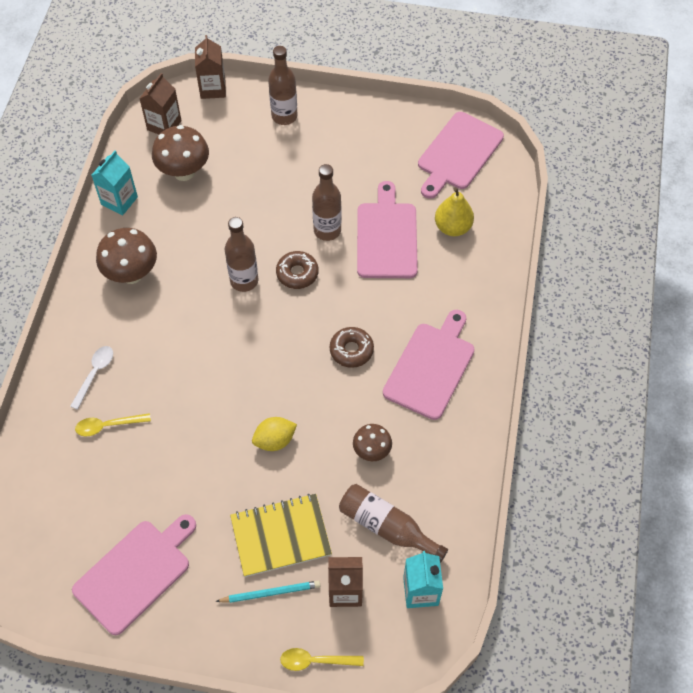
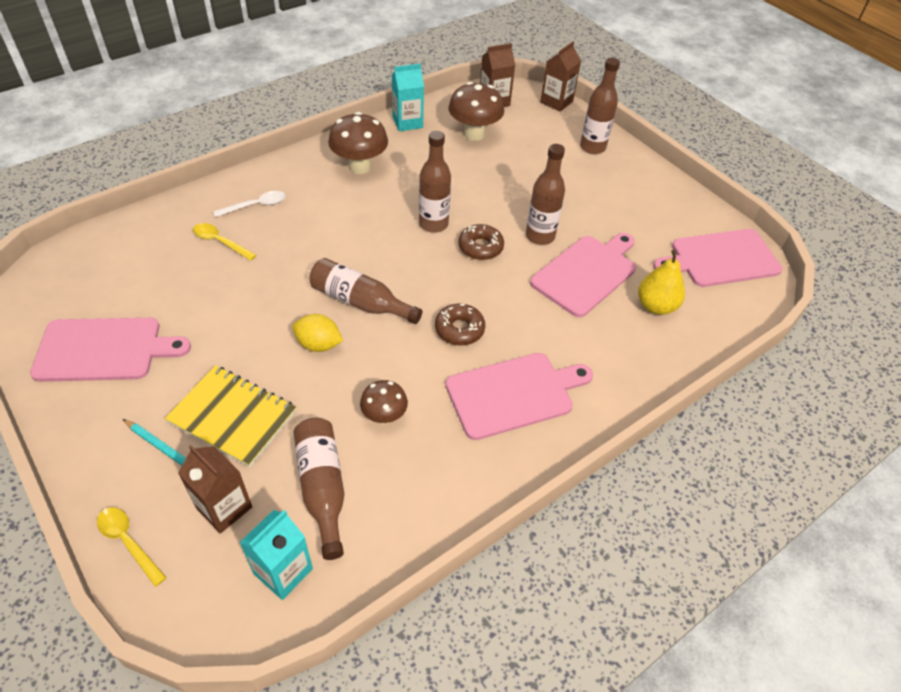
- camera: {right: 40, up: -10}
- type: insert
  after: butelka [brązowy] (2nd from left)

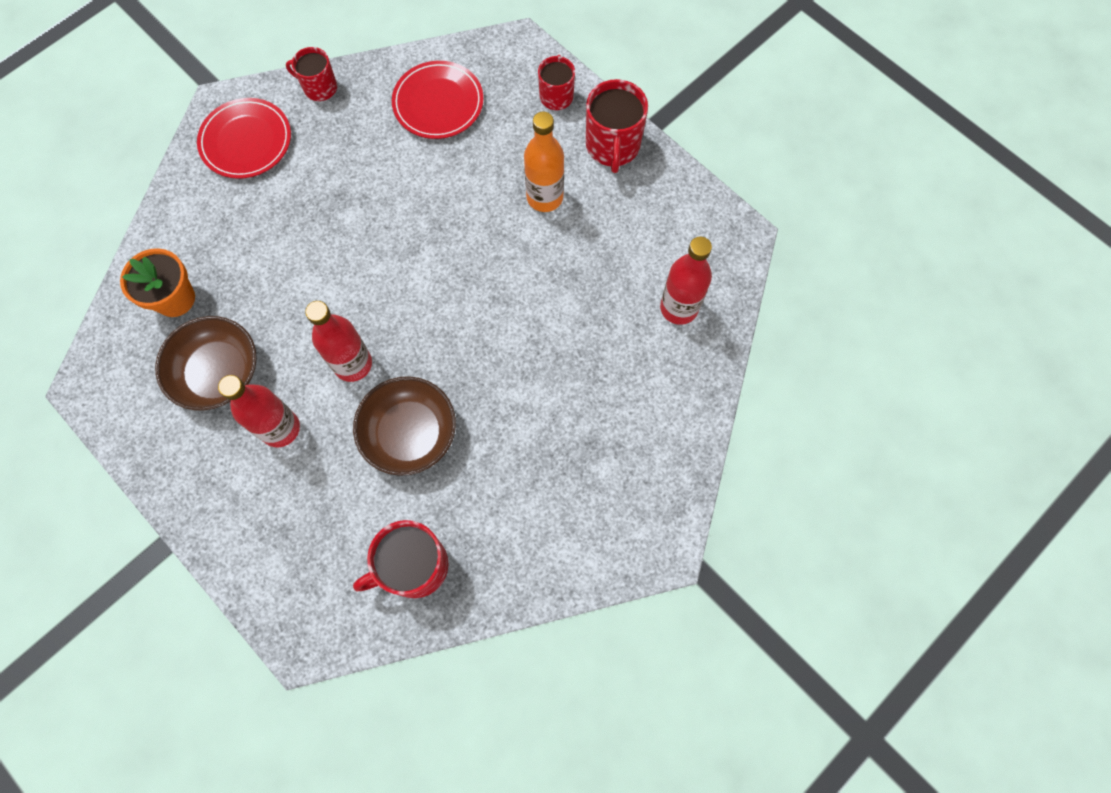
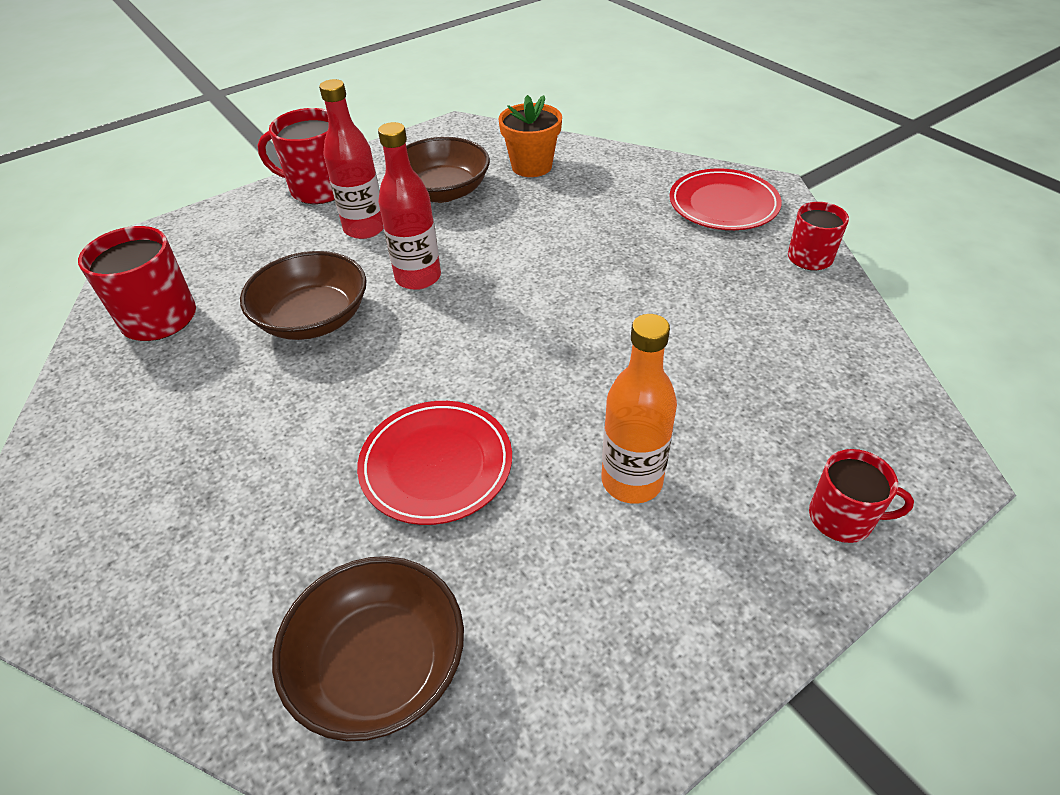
- camera: {right: 100, up: -25}
- type: move
  before: talerz [czerwony] (2nd from left in the first image)
  after: talerz [czerwony] (1st from left)
- type: move
  before: kubek [czerwony] (4th from left in the first image)
  after: kubek [czerwony] (2nd from left)
- type: replace
  before: butelka [czerwony] (3rd from left)
  after: miska [brązowy] (2nd from left)

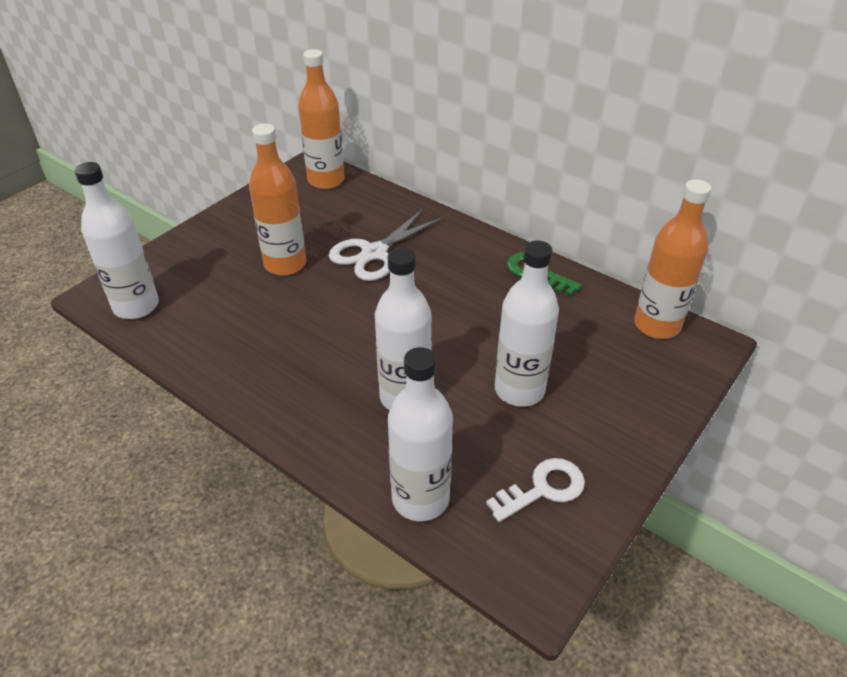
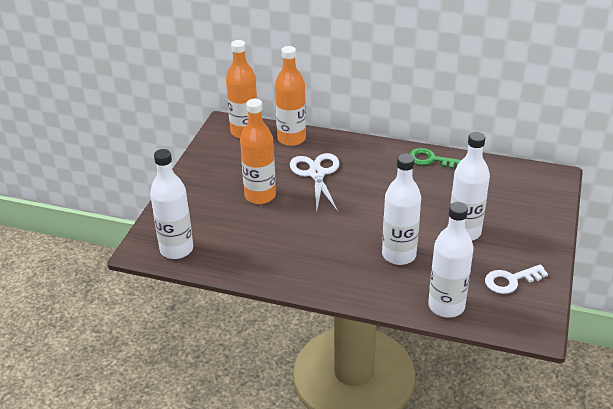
- camera: {right: -20, up: -5}
- type: move
  before: butelka [pomarańczowy] (3rd from left)
- type: rotate
  before: nożyczki [biały]
  turn: 150
- type: rotate
  before: klucz [biały]
  turn: -150

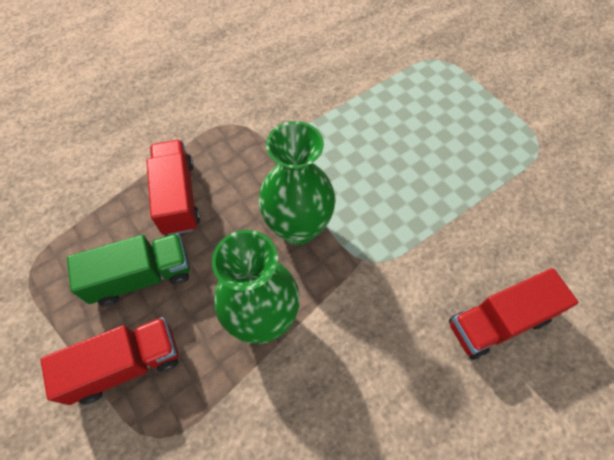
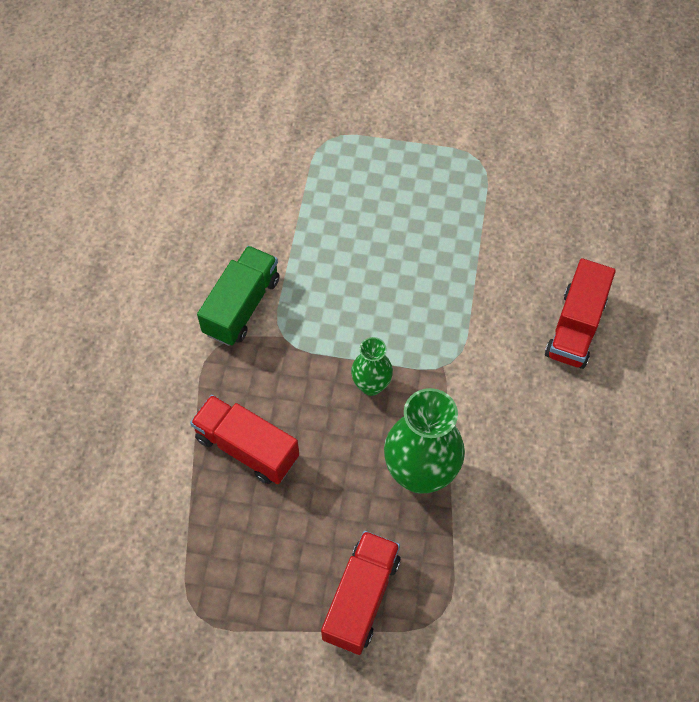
- camera: {right: -45, up: 0}
- type: resize
  before: wazon [zielony] (2nd from left in the first image)
  scale: 0.55
- type: move
  before: ciężarówka [zielony]

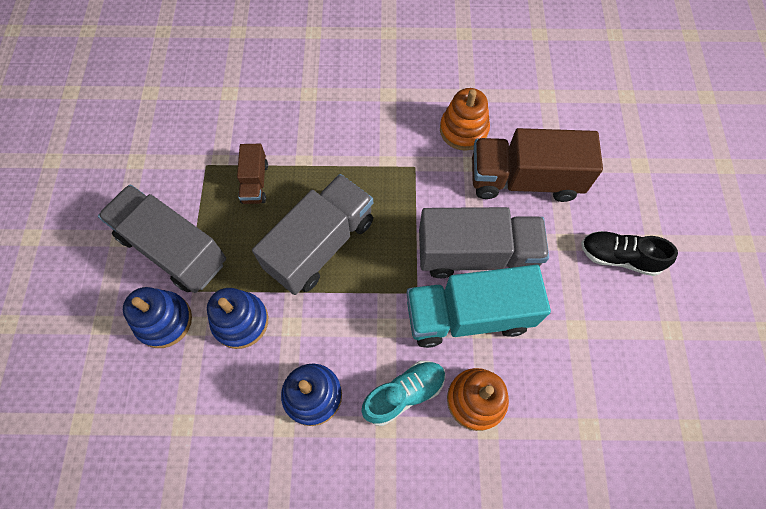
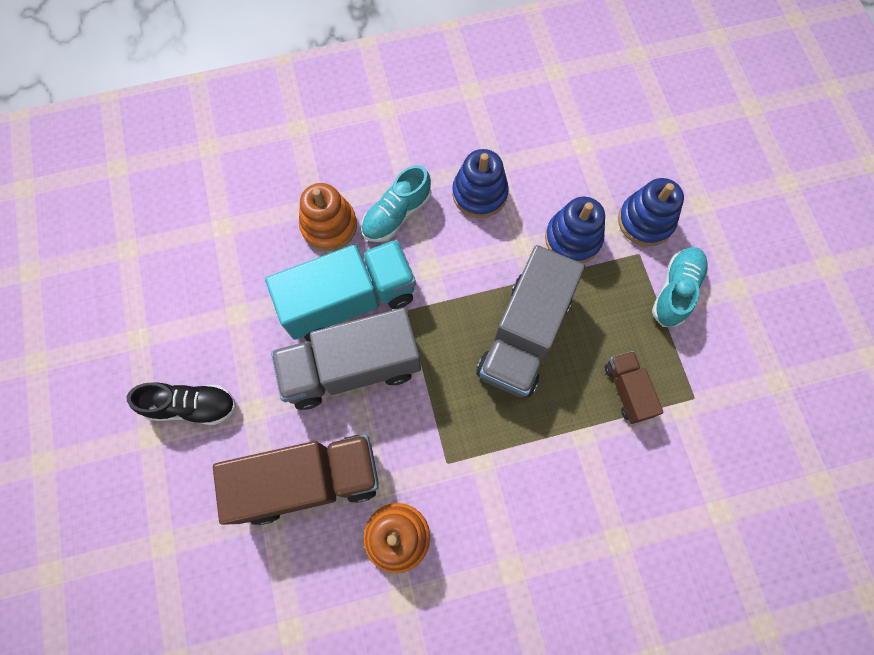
- camera: {right: 165, up: 5}
- type: replace
  before: ciężarówka [szary] (1st from left)
  after: but [turkusowy] (2nd from left)

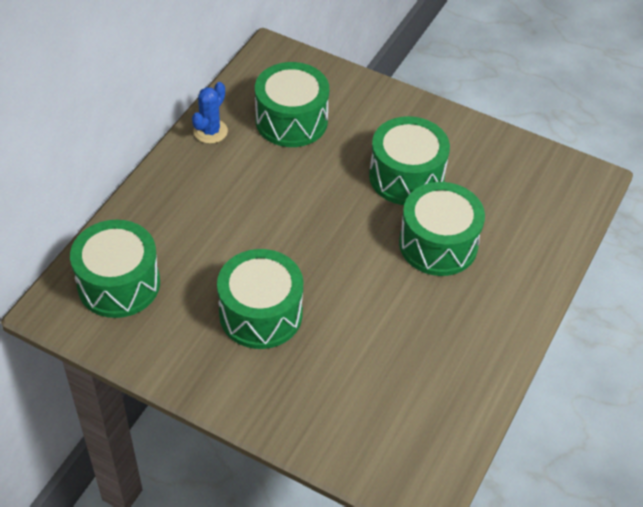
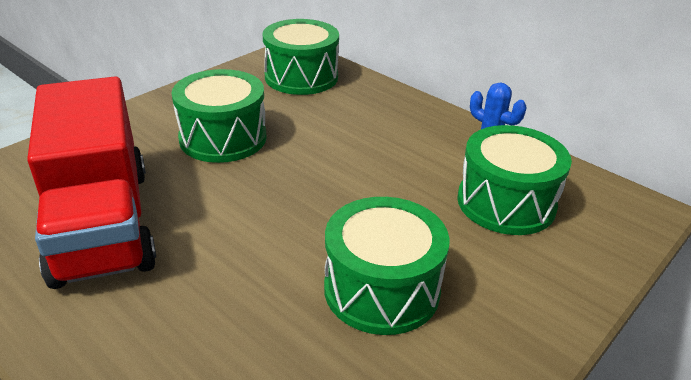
- camera: {right: 105, up: -15}
- type: delete
  before: bęben [zielony] (5th from left)
- type: insert
  after: ciężarówka [czerwony]

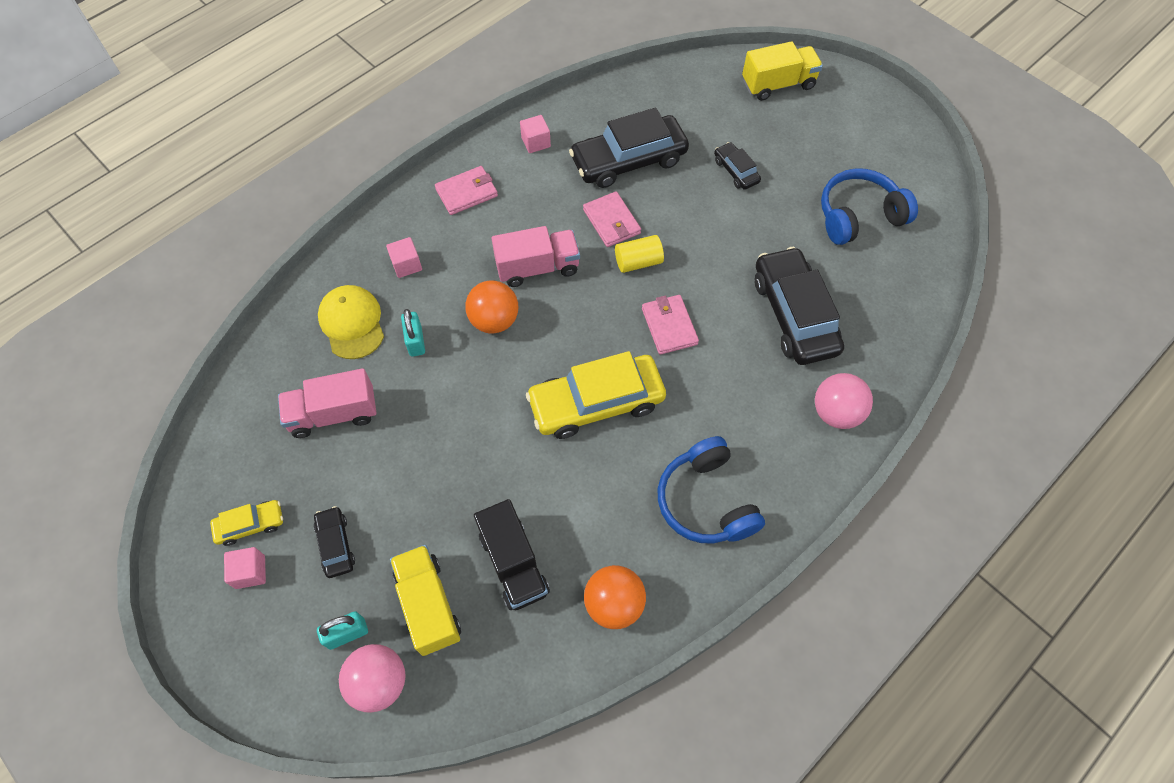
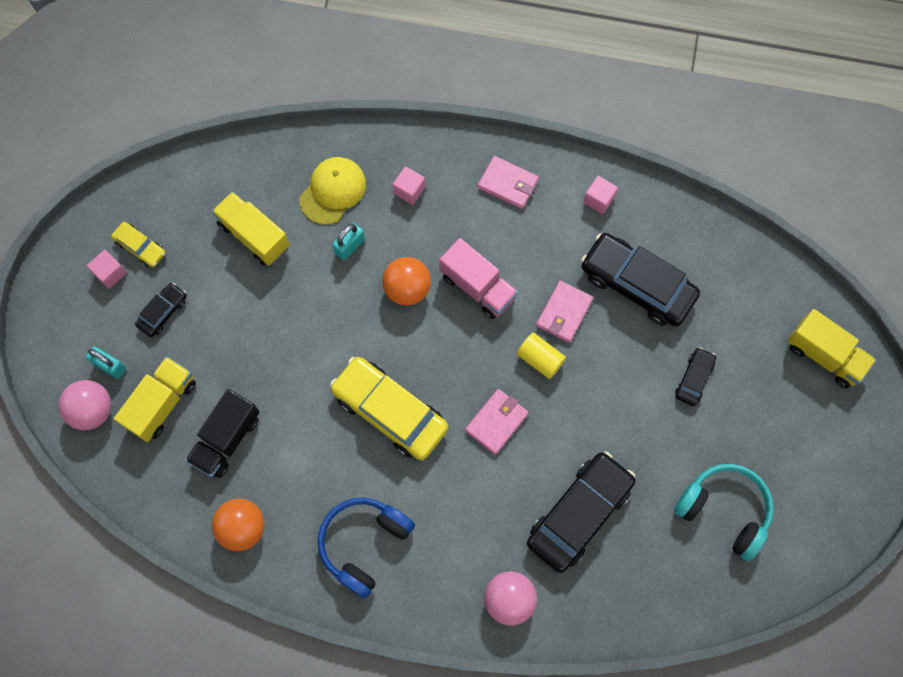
- camera: {right: 55, up: 10}
- type: recolor
  before: słuchawki [niebieski] (2nd from left)
  after: słuchawki [turkusowy]
- type: recolor
  before: ciężarówka [różowy] (1st from left)
  after: ciężarówka [żółty] (2nd from left)

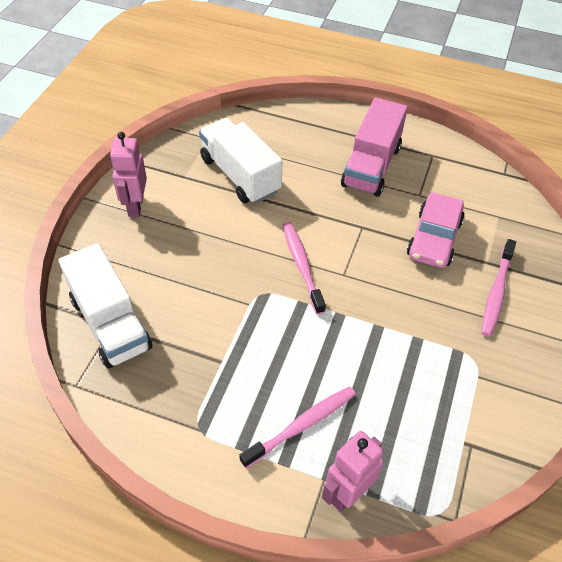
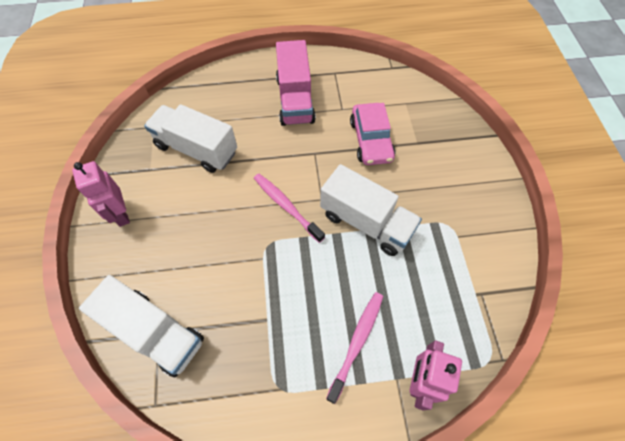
- camera: {right: -25, up: 10}
- type: delete
  before: szczoteczka do zębów [różowy] (3rd from left)
- type: insert
  after: ciężarówka [biały] (3rd from left)

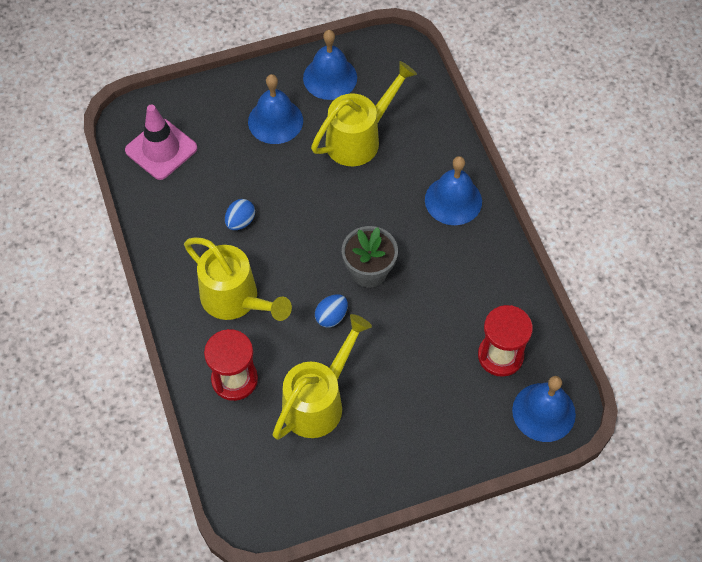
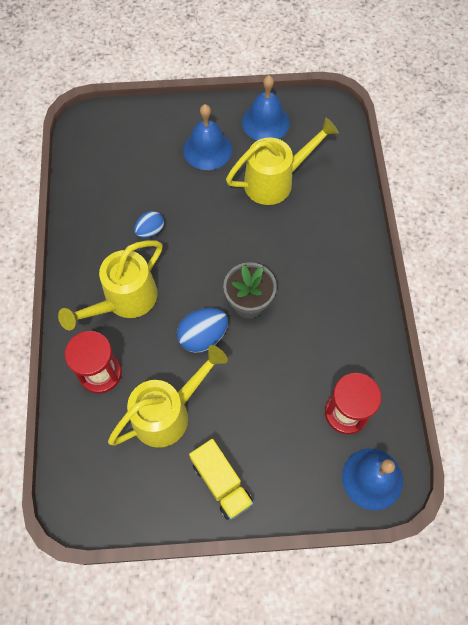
- camera: {right: 15, up: 5}
- type: delete
  before: pachołek [różowy]
- type: delete
  before: dzwonek [niebieski] (3rd from left)
- type: rotate
  before: konewka [żółty] (1st from left)
  turn: 75
- type: resize
  before: jajko [niebieski] (2nd from left)
  scale: 1.54
- type: insert
  after: ciężarówka [żółty]

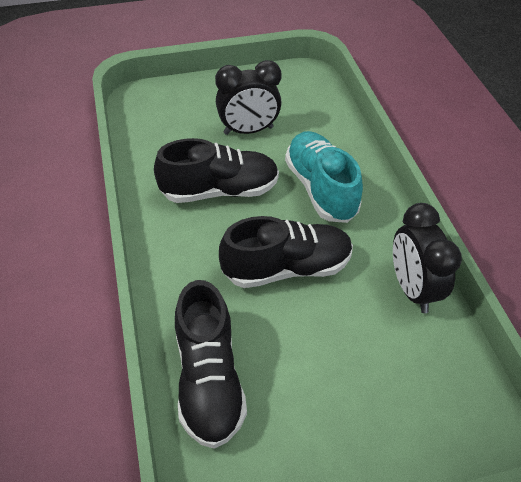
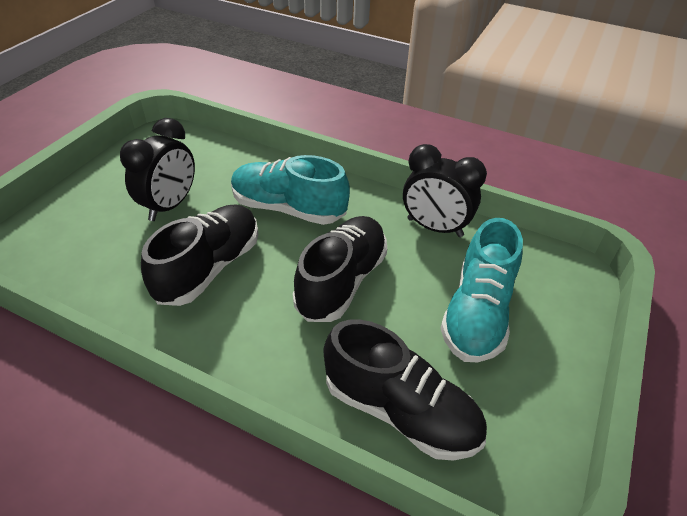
- camera: {right: -50, up: -5}
- type: insert
  after: but [turkusowy] (2nd from left)

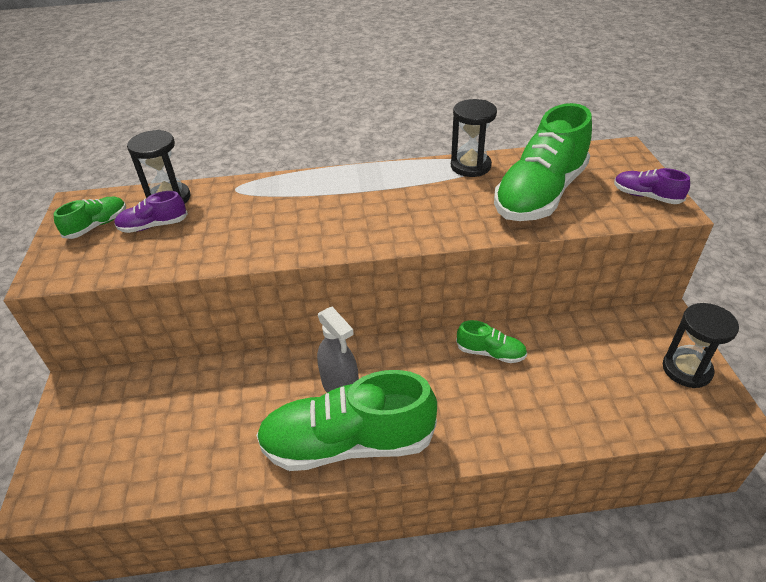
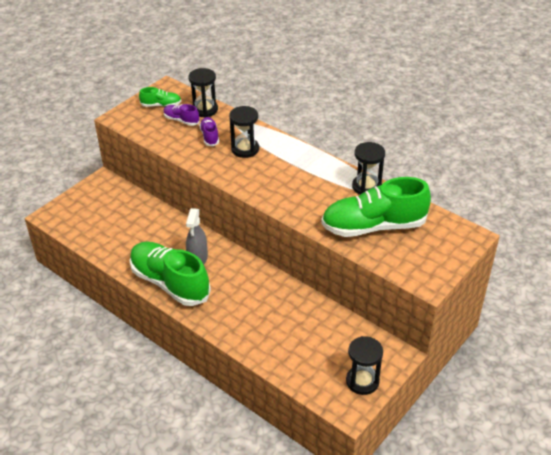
- camera: {right: 45, up: 0}
- type: move
  before: but [fioletowy] (2nd from left)
- type: delete
  before: but [zielony] (3rd from left)
- type: insert
  after: klepsydra [czarny] (2nd from left)

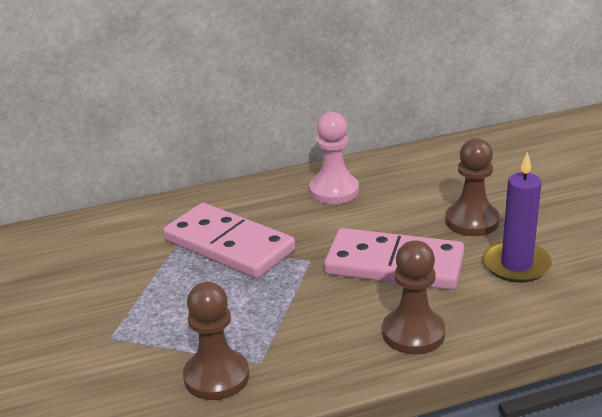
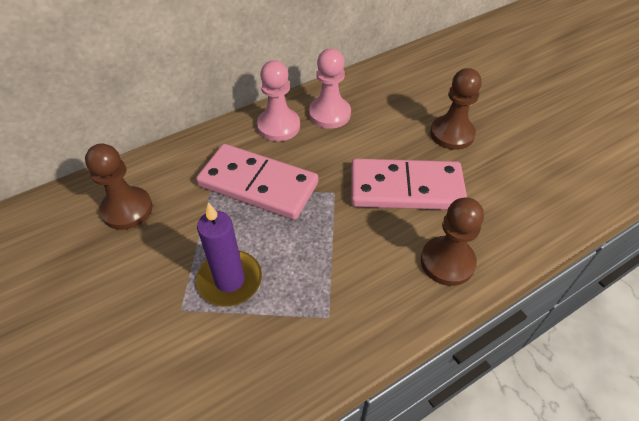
- camera: {right: -15, up: 20}
- type: move
  before: świeca [fioletowy]
- type: move
  before: pionek [brązowy] (1st from left)
- type: insert
  after: pionek [różowy] (1st from left)

